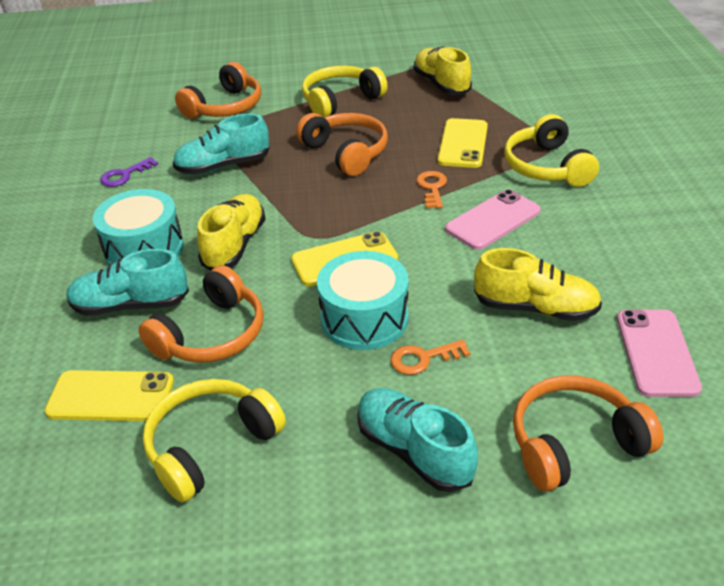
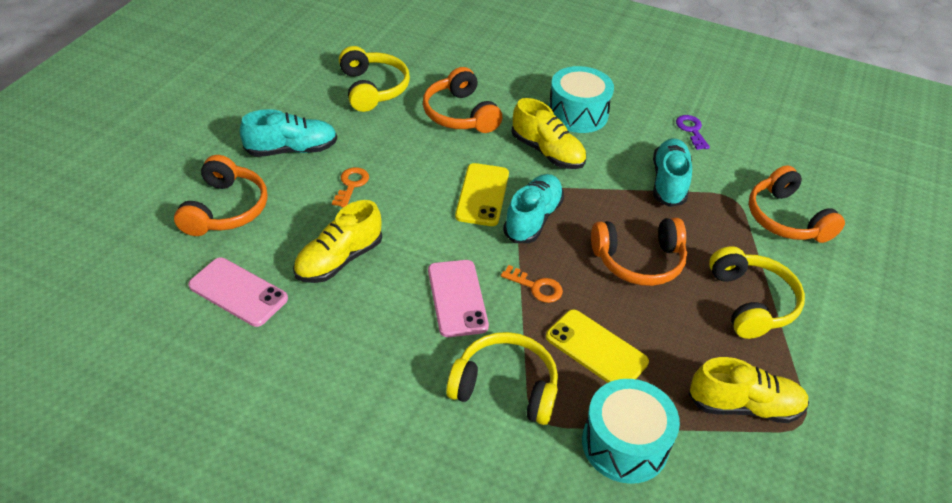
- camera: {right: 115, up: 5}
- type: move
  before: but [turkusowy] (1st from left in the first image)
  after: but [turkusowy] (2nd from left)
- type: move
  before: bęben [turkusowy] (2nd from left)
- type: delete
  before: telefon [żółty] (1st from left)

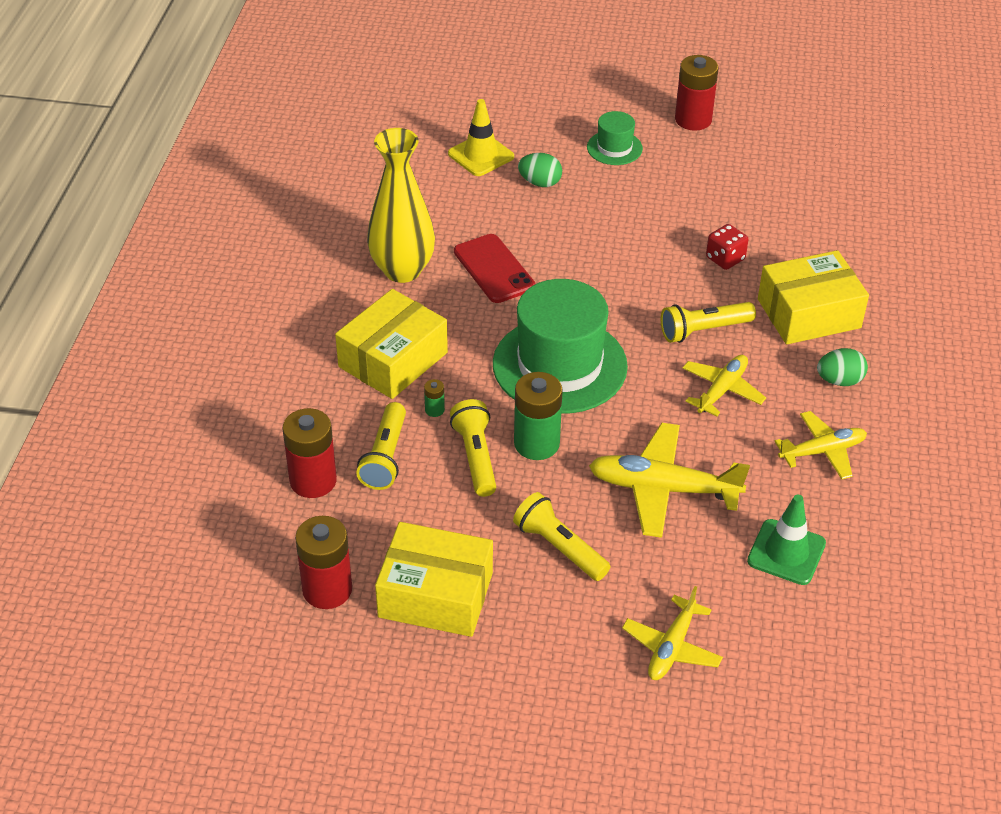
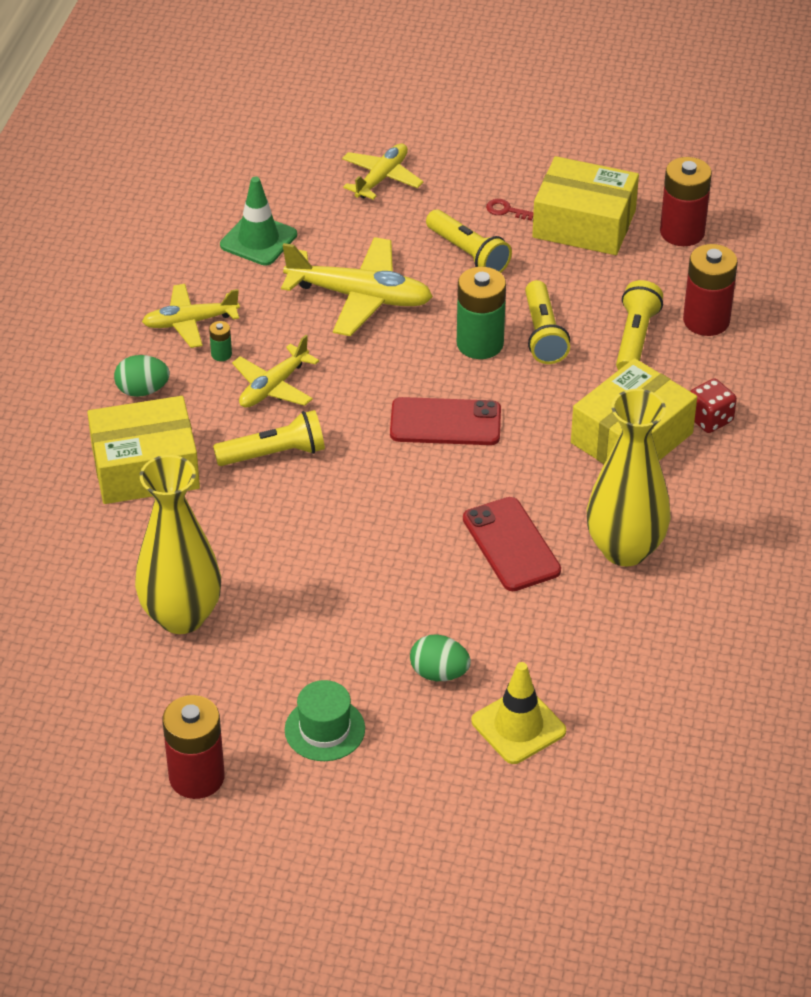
- camera: {right: -175, up: 0}
- type: move
  before: kostka do gry [czerwony]
- type: replace
  before: kapelusz [zielony] (1st from left)
  after: telefon [czerwony] (1st from left)
- type: move
  before: bateria [zielony] (1st from left)
- type: insert
  after: klucz [czerwony]
- type: insert
  after: wazon [żółty] (1st from left)

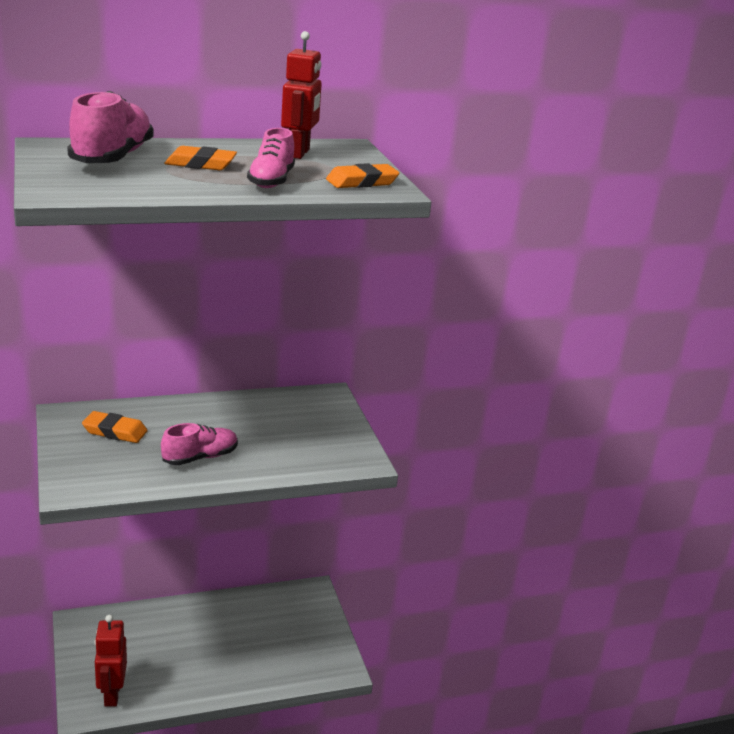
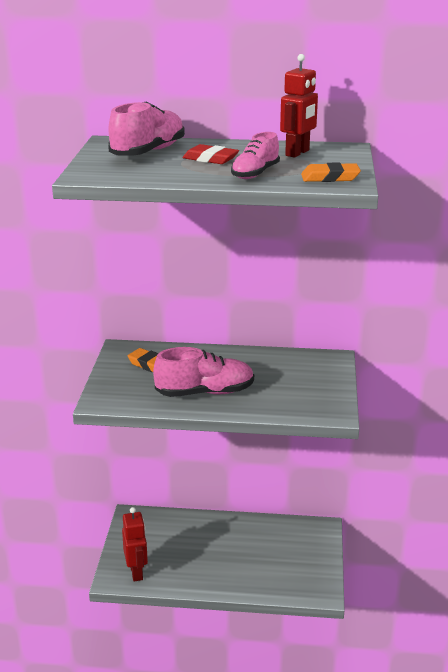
- camera: {right: 25, up: 0}
- type: recolor
  before: gumka do mazania [pomarańczowy] (2nd from left)
  after: gumka do mazania [czerwony]
- type: resize
  before: but [różowy] (2nd from left)
  scale: 1.55
- type: rotate
  before: robot [czerwony] (1st from left)
  turn: 150

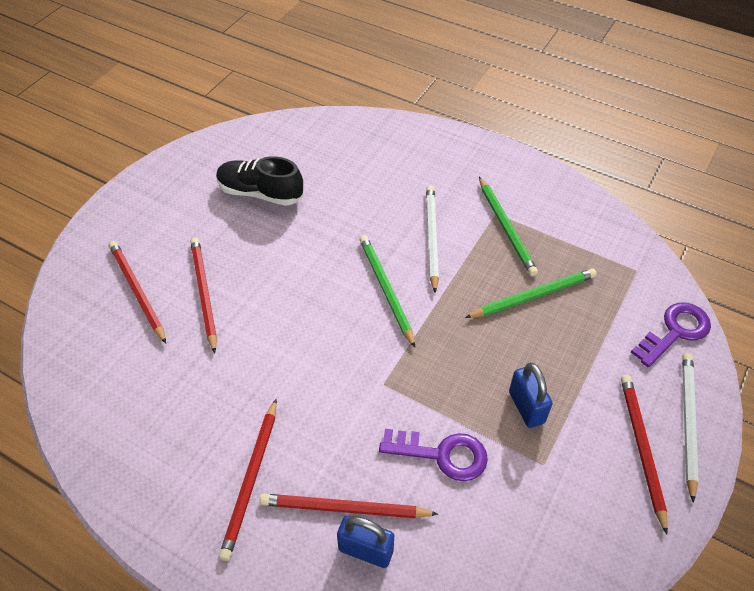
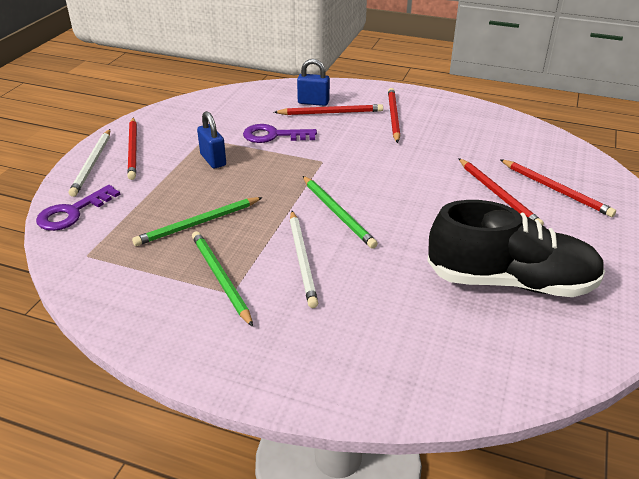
- camera: {right: 170, up: -15}
- type: resize
  before: but [czarny]
  scale: 1.54

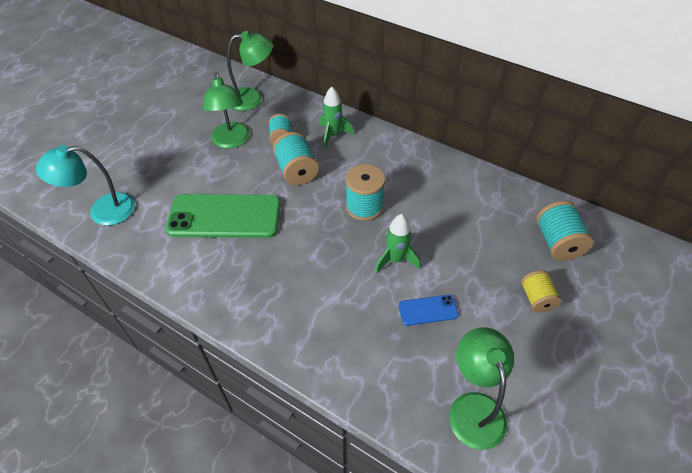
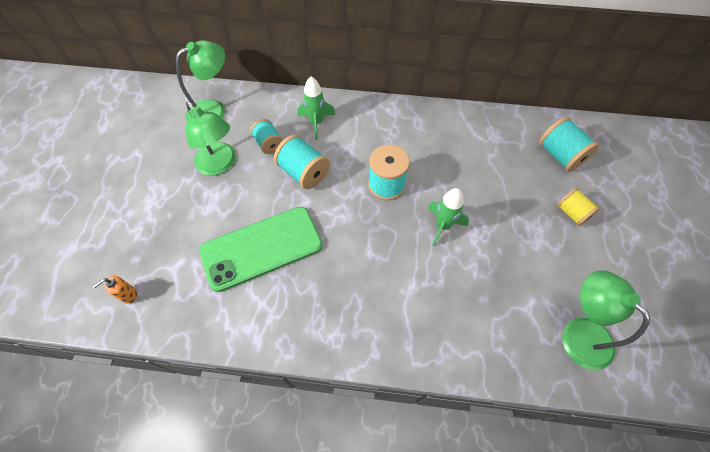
- camera: {right: -25, up: 10}
- type: replace
  before: lampka [turkusowy]
  after: dozownik mydła [pomarańczowy]
- type: delete
  before: telefon [niebieski]

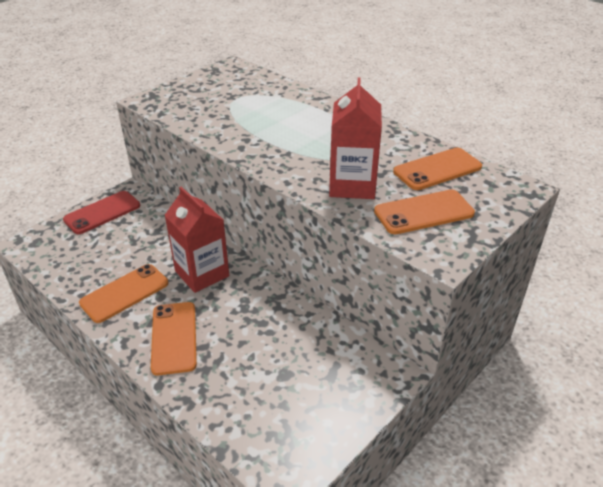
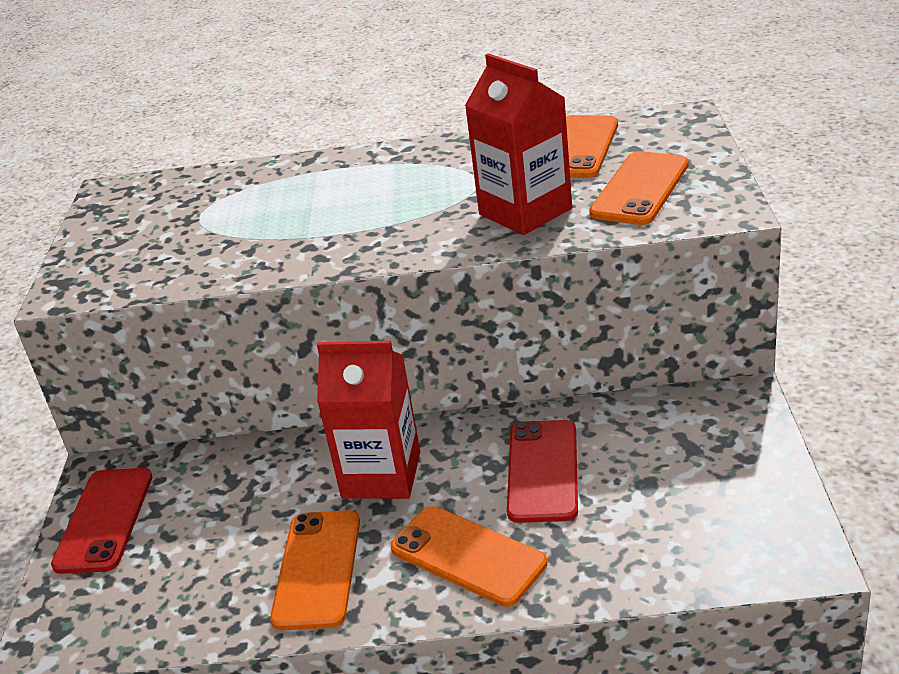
- camera: {right: -40, up: -5}
- type: insert
  after: telefon [czerwony] (2nd from left)

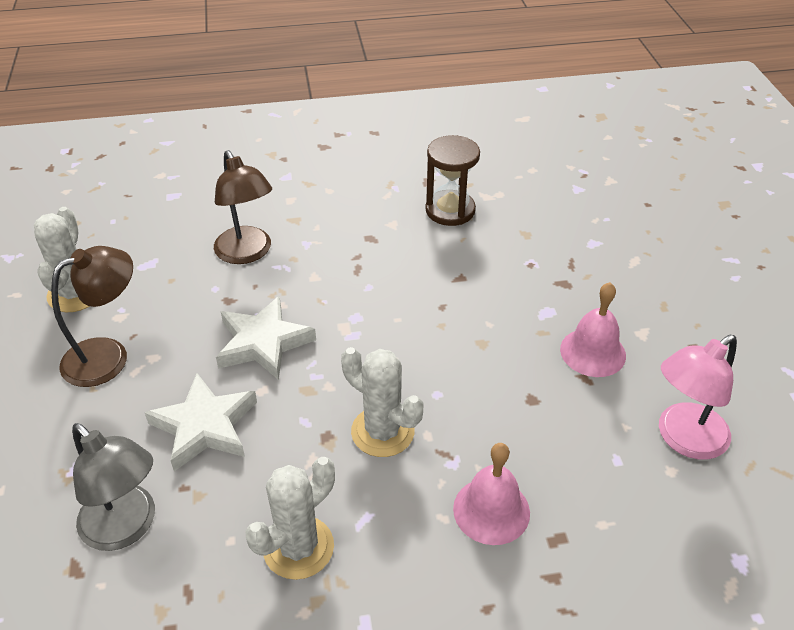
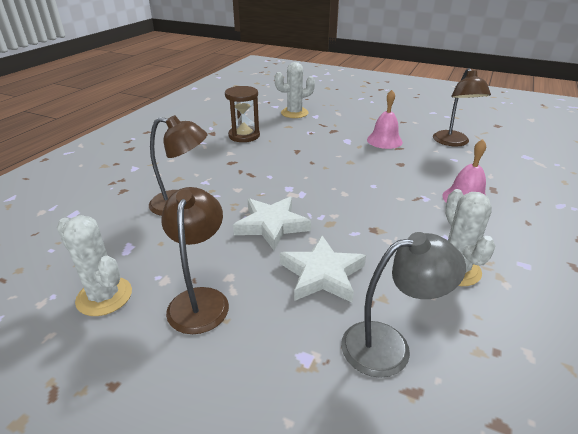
- camera: {right: -55, up: -10}
- type: recolor
  before: lampka [różowy]
  after: lampka [brązowy] (3rd from left)
- type: move
  before: kaktus [biały] (3rd from left in the first image)
  after: kaktus [biały] (2nd from left)

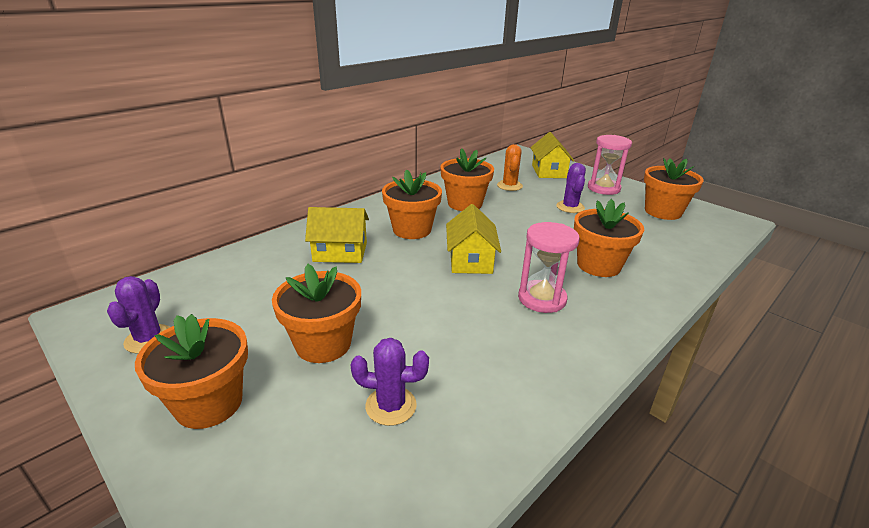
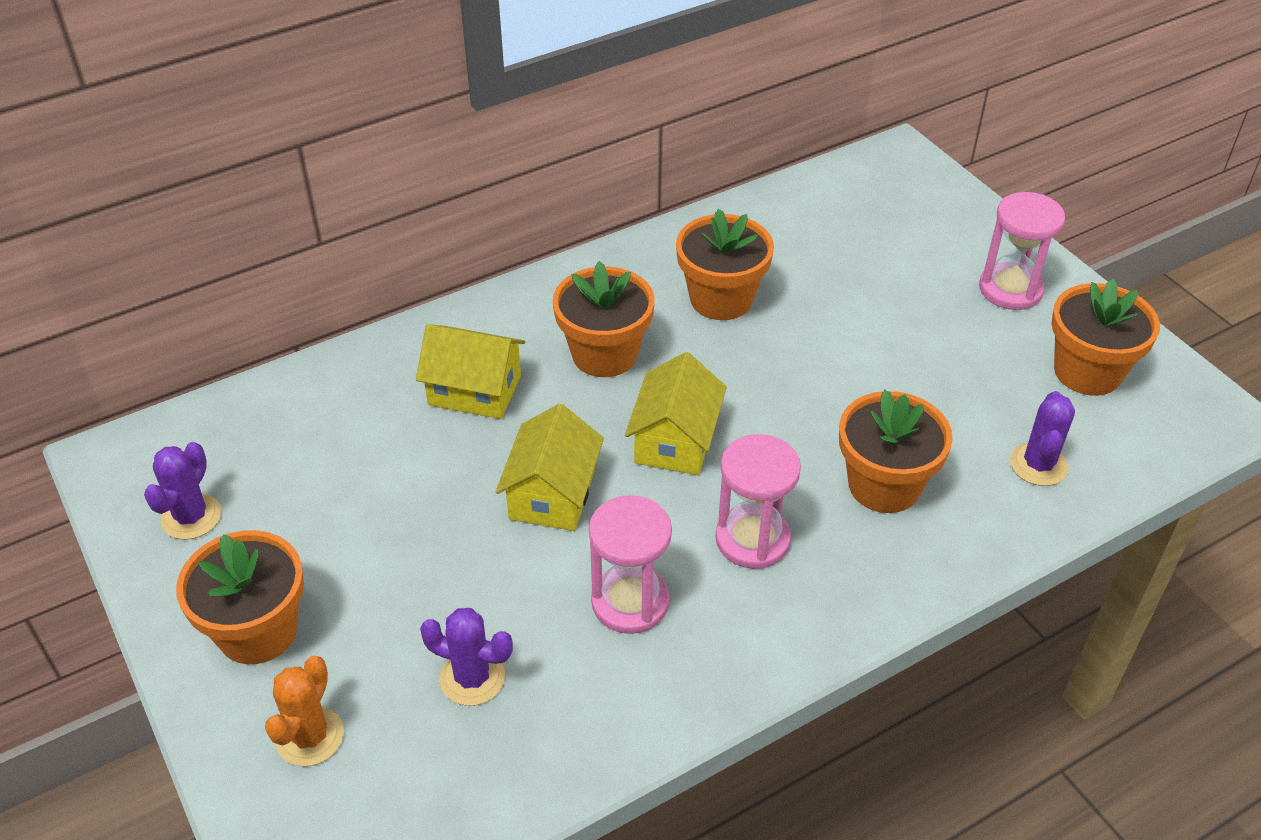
- camera: {right: 15, up: 15}
- type: move
  before: domek [żółty] (3rd from left in the first image)
  after: domek [żółty] (2nd from left)
- type: move
  before: kaktus [pomarańczowy]
- type: move
  before: kaktus [fioletowy] (3rd from left)
- type: delete
  before: doniczka [pomarańczowy] (2nd from left)
- type: insert
  after: klepsydra [różowy] (1st from left)

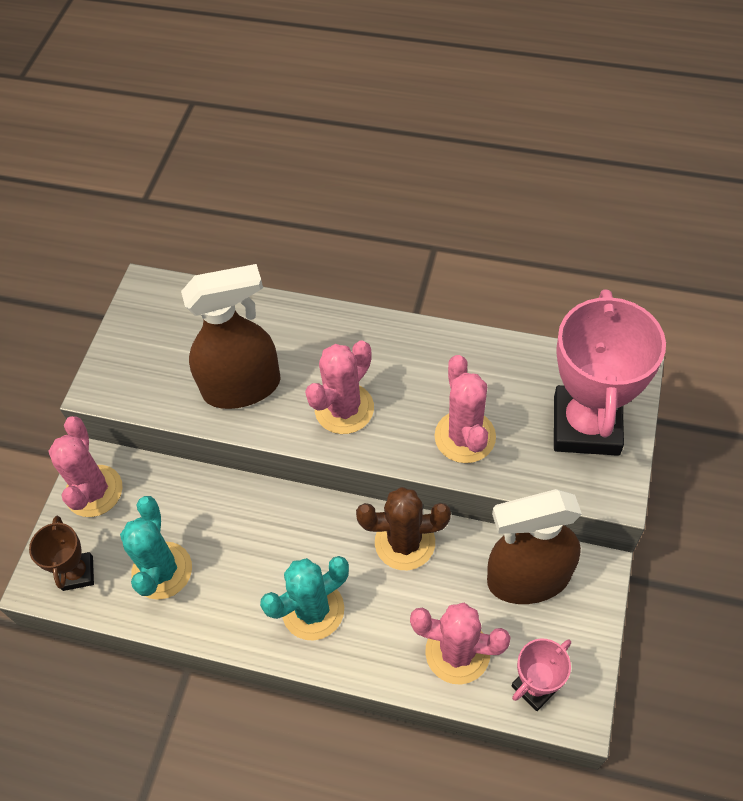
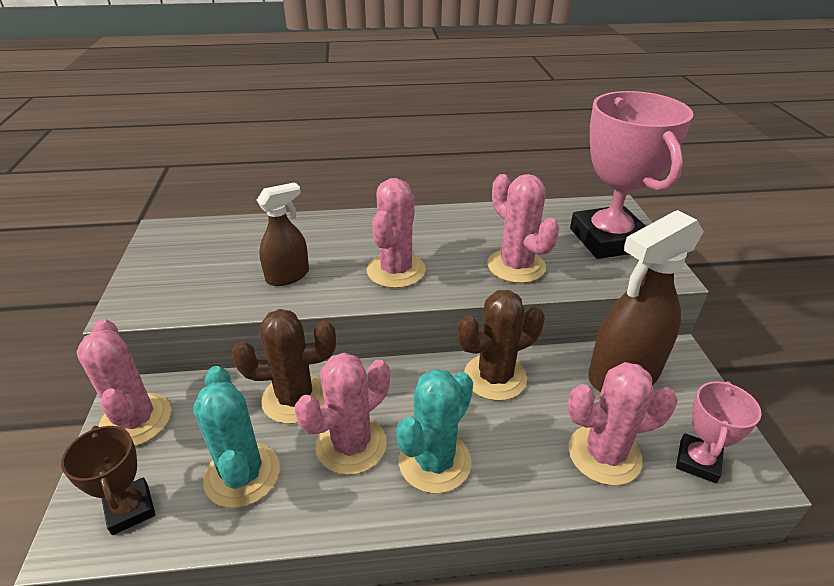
- camera: {right: -25, up: -20}
- type: resize
  before: spryskiwacz [brązowy] (1st from left)
  scale: 0.56
- type: insert
  after: kaktus [brązowy] (1st from left)
- type: insert
  after: kaktus [różowy] (2nd from left)

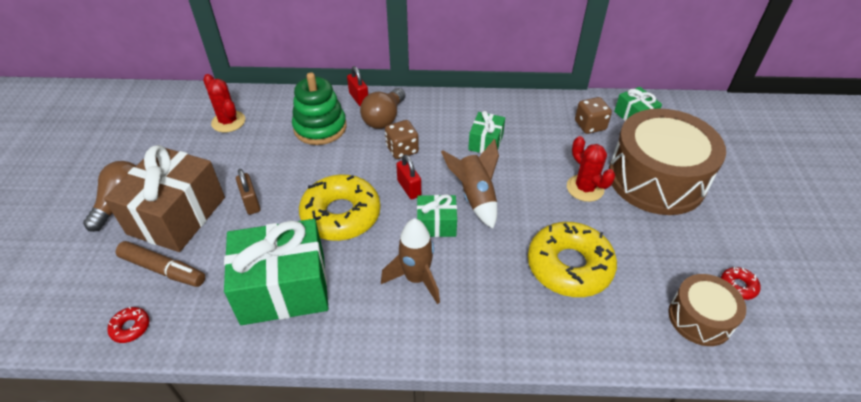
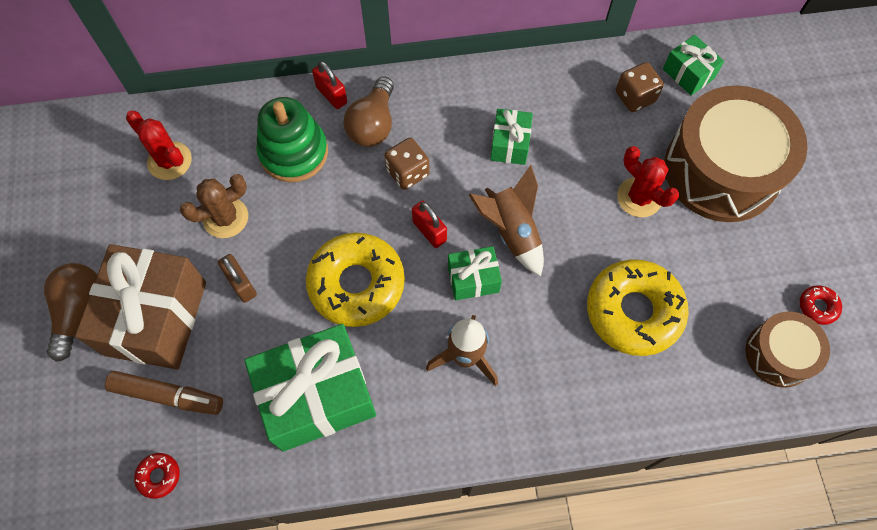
- camera: {right: -10, up: 20}
- type: insert
  after: kaktus [brązowy]

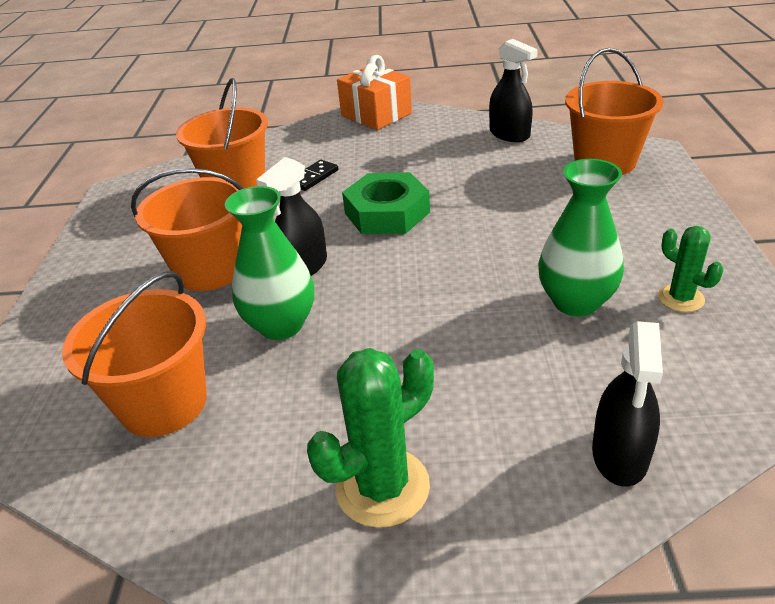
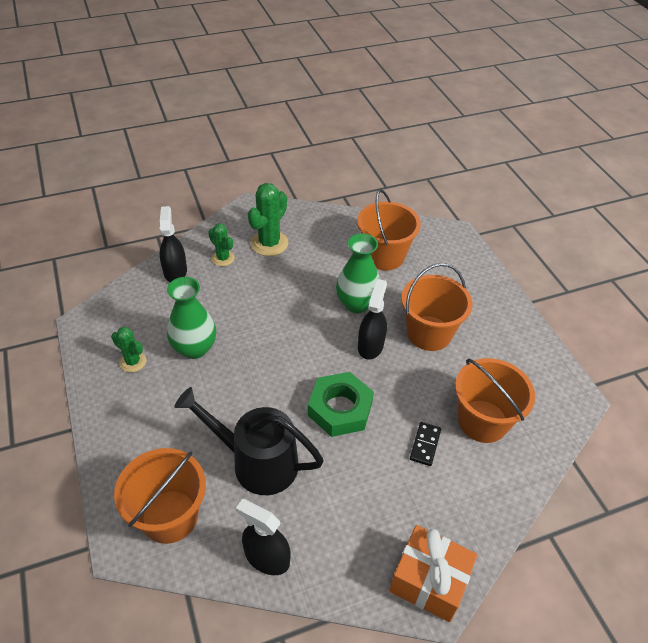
- camera: {right: 155, up: 10}
- type: insert
  after: kaktus [zielony] (2nd from left)
- type: insert
  after: konewka [czarny]

